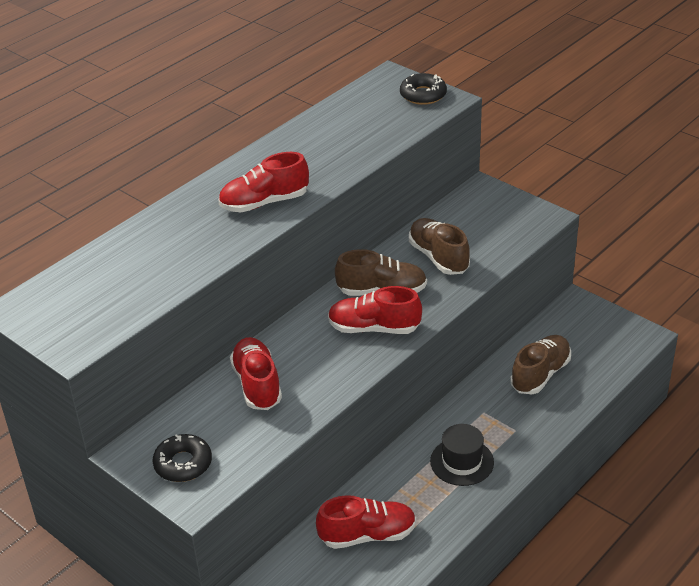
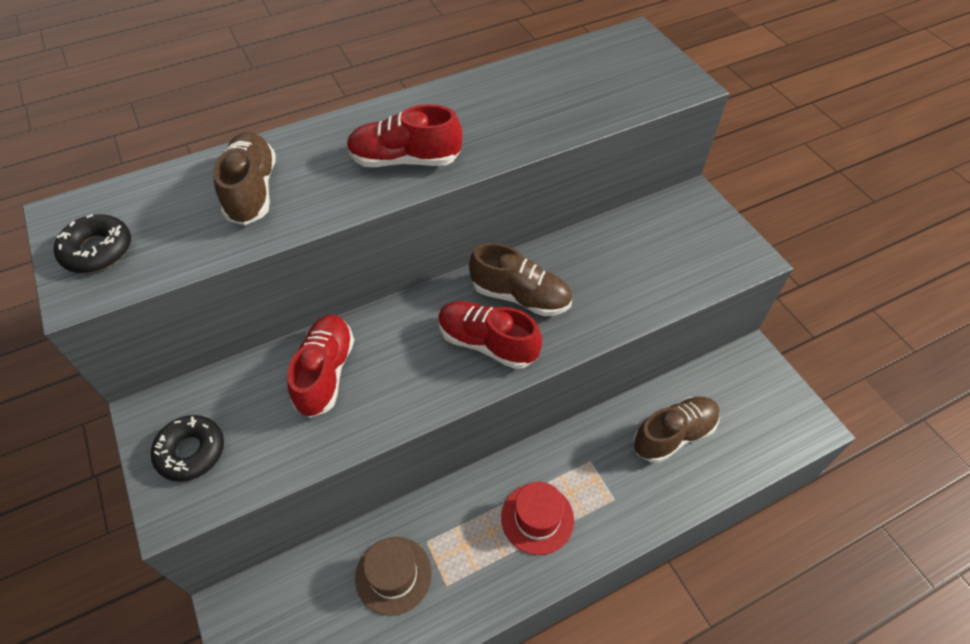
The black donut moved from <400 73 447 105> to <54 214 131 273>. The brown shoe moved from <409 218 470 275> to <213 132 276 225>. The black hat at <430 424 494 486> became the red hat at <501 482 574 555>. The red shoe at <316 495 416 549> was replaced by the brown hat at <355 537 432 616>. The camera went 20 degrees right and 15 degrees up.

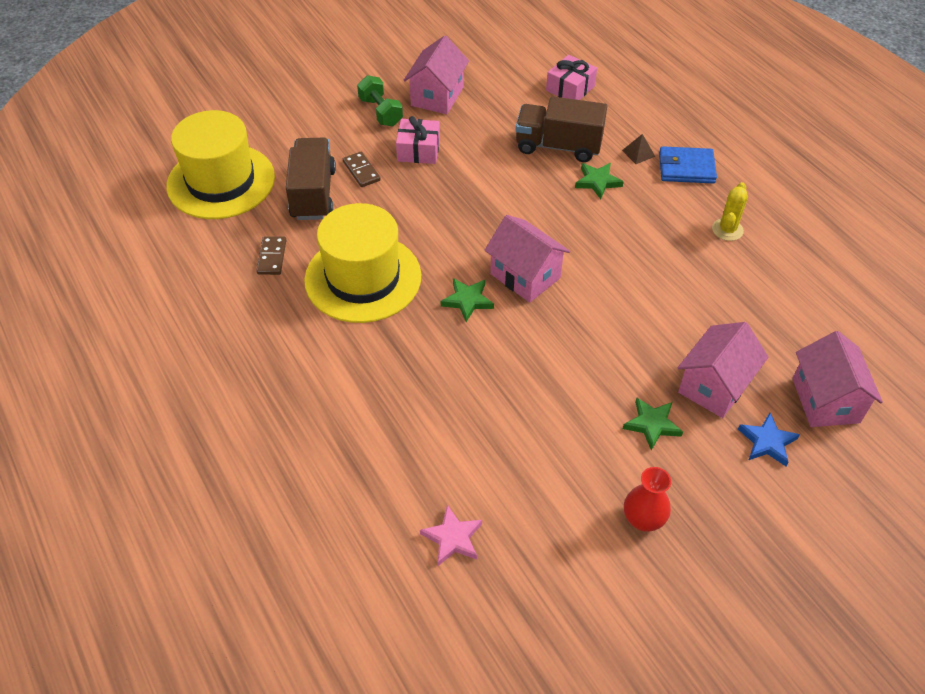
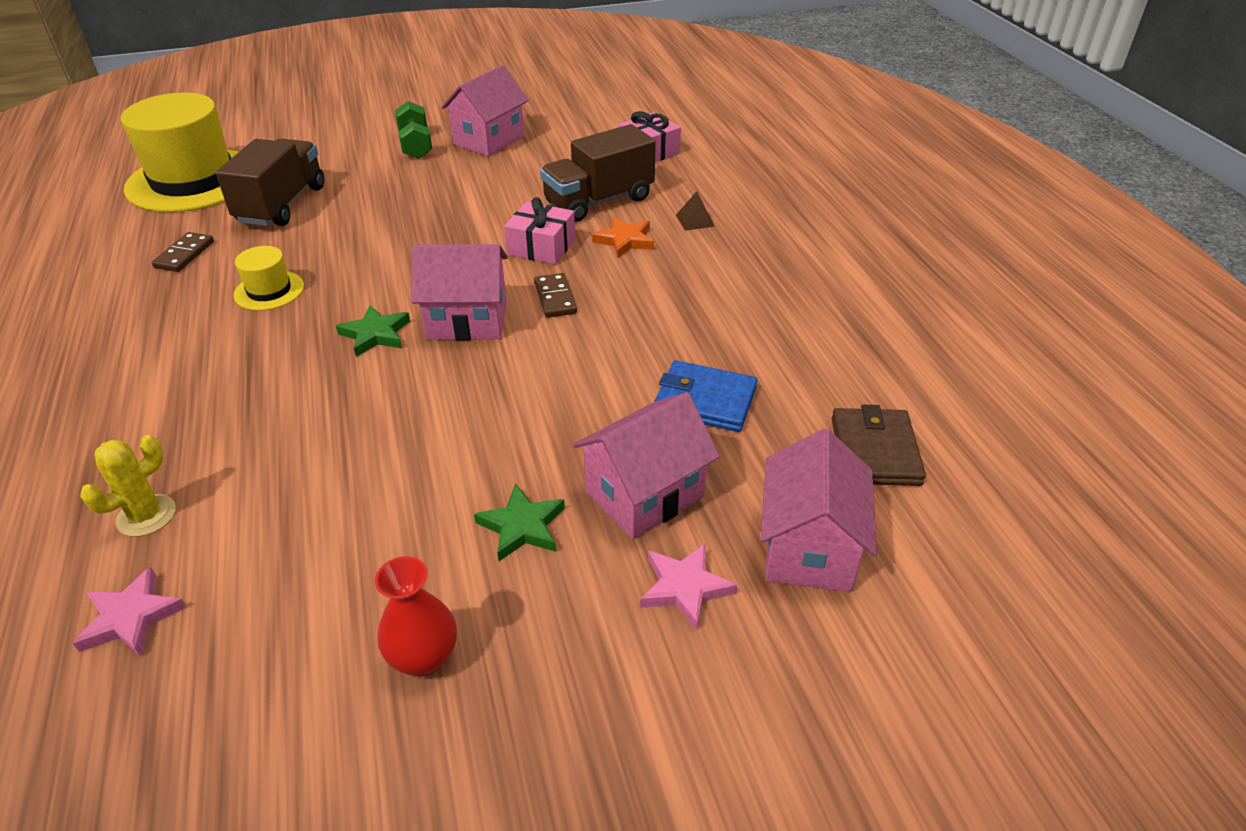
The brown truck at <516 96 607 162> turned 60 degrees counterclockwise. The pink gift moved from <396 116 440 164> to <504 197 576 265>. The blue wallet moved from <659 146 717 184> to <654 360 757 432>. The brown domino moved from <343 151 381 187> to <534 273 577 318>. The green star at <575 163 624 199> became the orange star at <592 217 654 258>. The yellow cactus moved from <712 182 748 241> to <80 435 176 537>. The yellow hat at <304 203 421 323> changed to 0.45 times the size. The pink house at <485 215 570 303> turned 60 degrees counterclockwise. The blue star at <738 413 800 466> became the pink star at <640 543 737 631>. The brown wallet at <832 405 926 486> appeared. The camera went 15 degrees right and 10 degrees down.

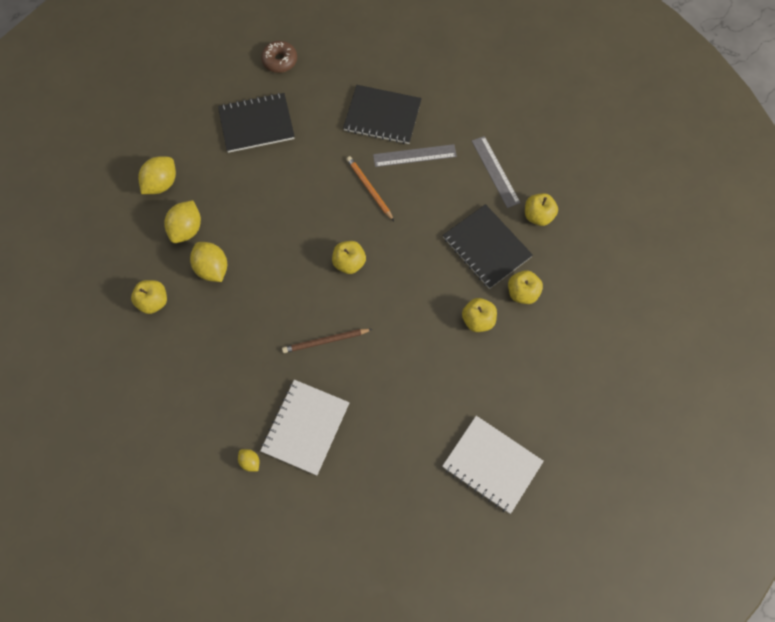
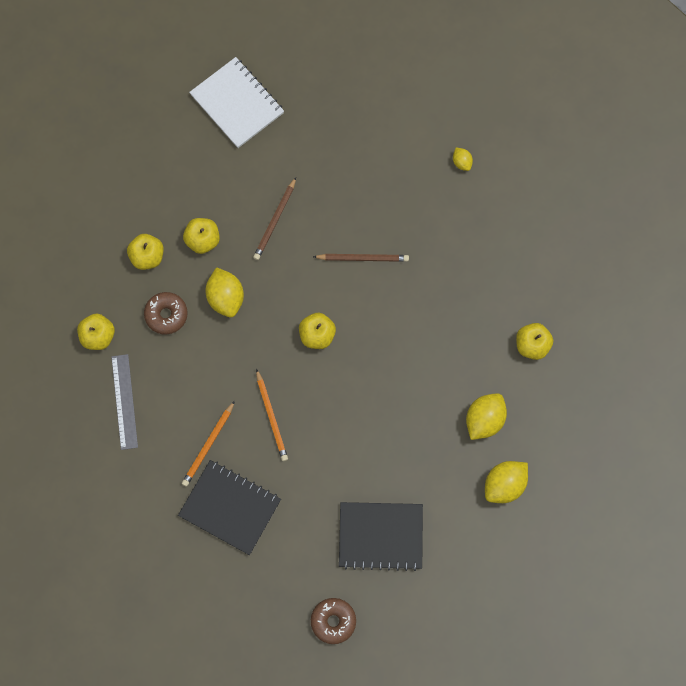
The grey ruler at <373 144 457 167> was replaced by the orange pencil at <182 401 235 487>. The black notebook at <443 204 533 289> was replaced by the brown donut at <144 292 188 335>. The yellow lemon moved from <190 242 227 282> to <205 267 244 317>. The white notebook at <260 380 350 475> disappeared. The brown pencil at <253 177 296 260> appeared. The camera went 165 degrees left and 5 degrees up.

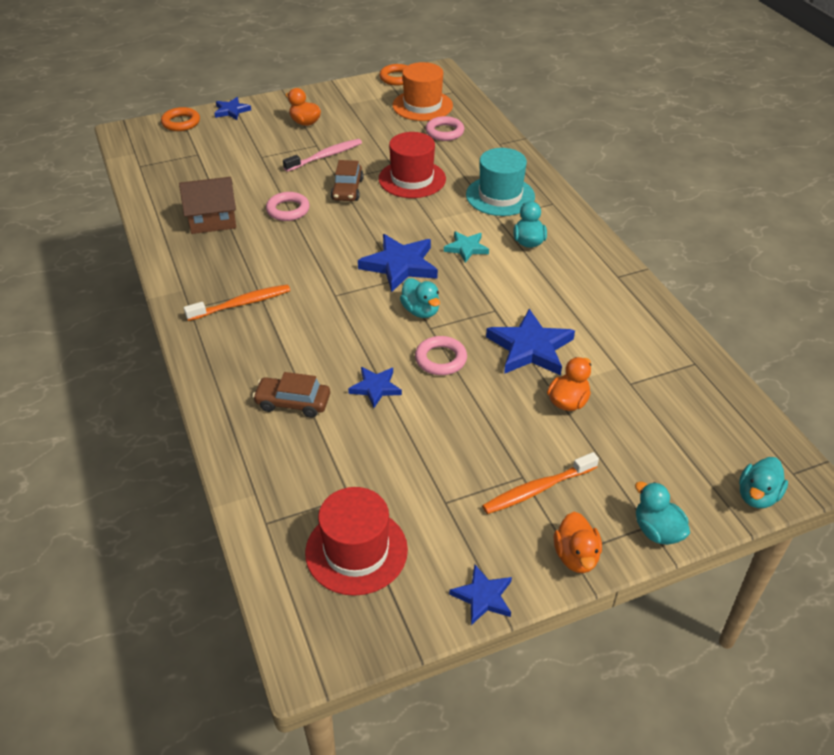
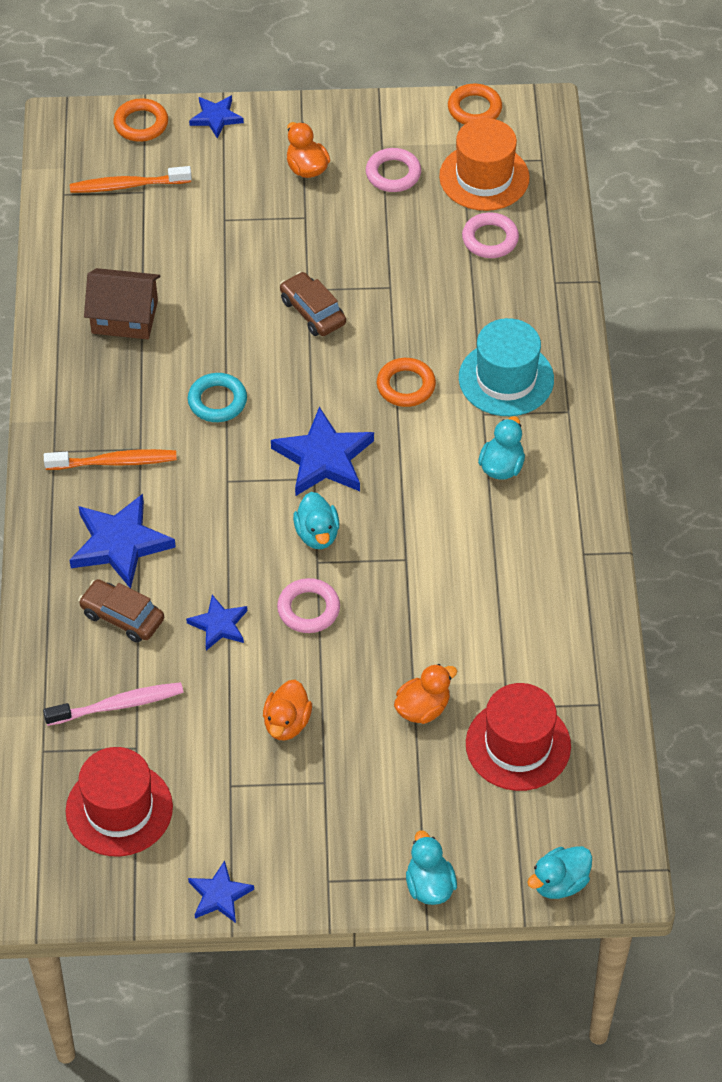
The red hat moved from <379 132 446 198> to <466 683 571 791>. The pink toothbrush moved from <283 139 362 172> to <43 682 184 726>. The brown car at <331 160 364 201> turned 120 degrees clockwise. The pink ring moved from <266 192 310 221> to <366 148 421 192>. The turquoise star at <444 231 489 263> disappeared. The blue star moved from <486 309 575 375> to <70 494 176 589>. The orange toothbrush moved from <482 452 599 514> to <70 166 192 193>. The orange duck moved from <554 512 602 573> to <263 680 312 740>. The orange ring at <377 358 436 407> appeared. The turquoise ring at <188 373 247 422> appeared. The camera went 20 degrees right and 10 degrees up.

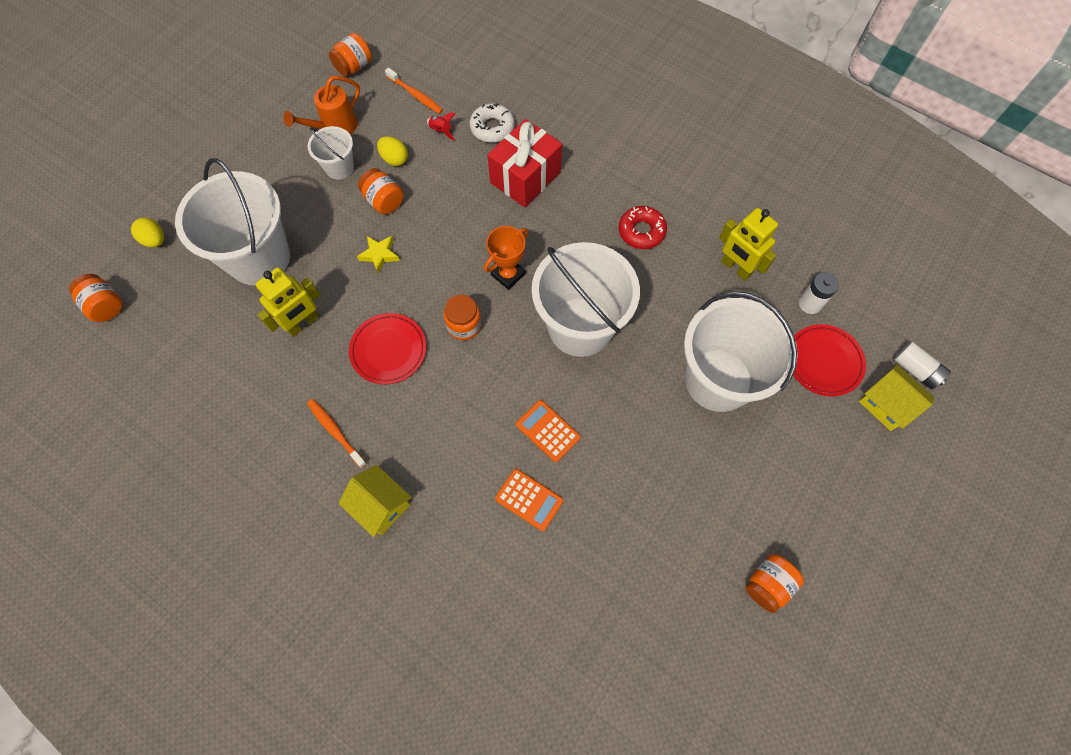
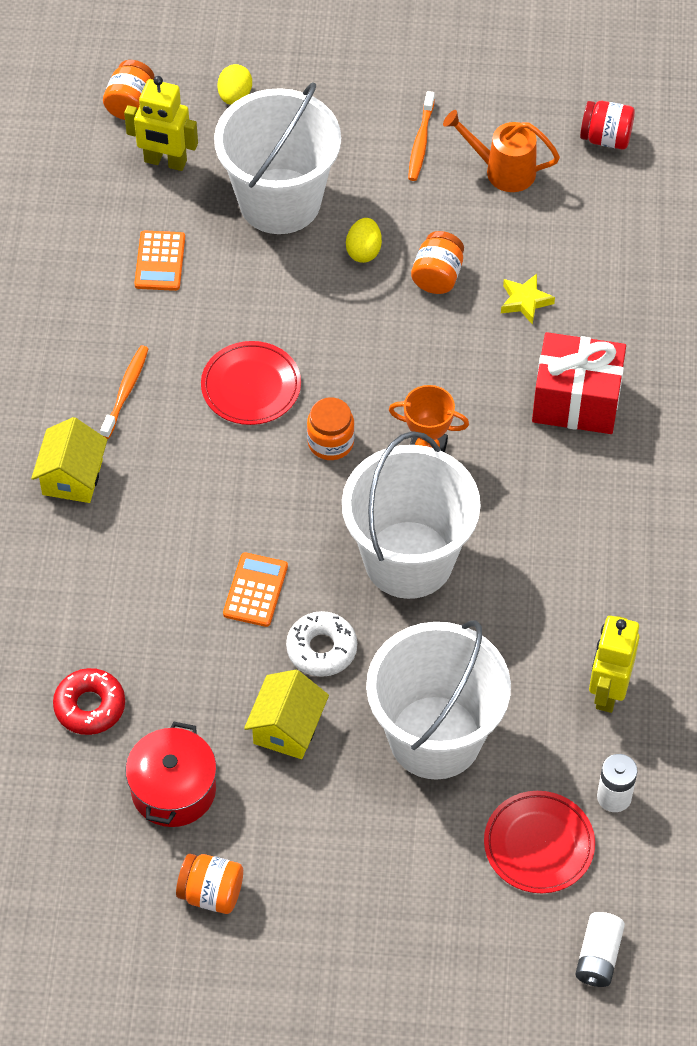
The orange jar at <329 33 372 77> became the red jar at <580 101 635 149>. The orange toothbrush moved from <385 68 443 114> to <408 91 435 181>. The white donut moved from <470 103 515 143> to <286 611 357 677>. The red rocket at <427 112 456 141> disappeared. The white bucket at <307 126 354 180> disappeared. The yellow egg moved from <377 136 408 166> to <346 218 382 263>. The red donut moved from <619 206 667 249> to <53 668 125 735>. The yellow star moved from <357 236 400 273> to <501 274 555 325>. The yellow robot moved from <255 267 320 337> to <124 76 198 171>. The yellow house moved from <859 364 934 431> to <244 670 329 759>. The orange calculator moved from <495 469 563 531> to <134 231 185 291>. The red pot at <125 722 217 827> appeared. The camera went 60 degrees right and 10 degrees down.

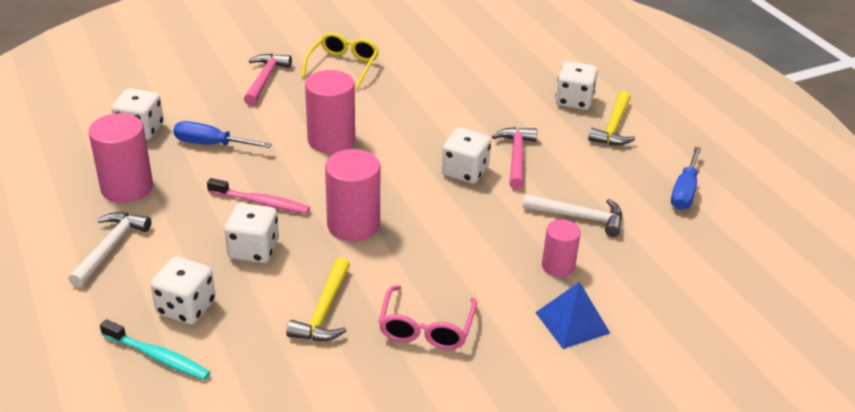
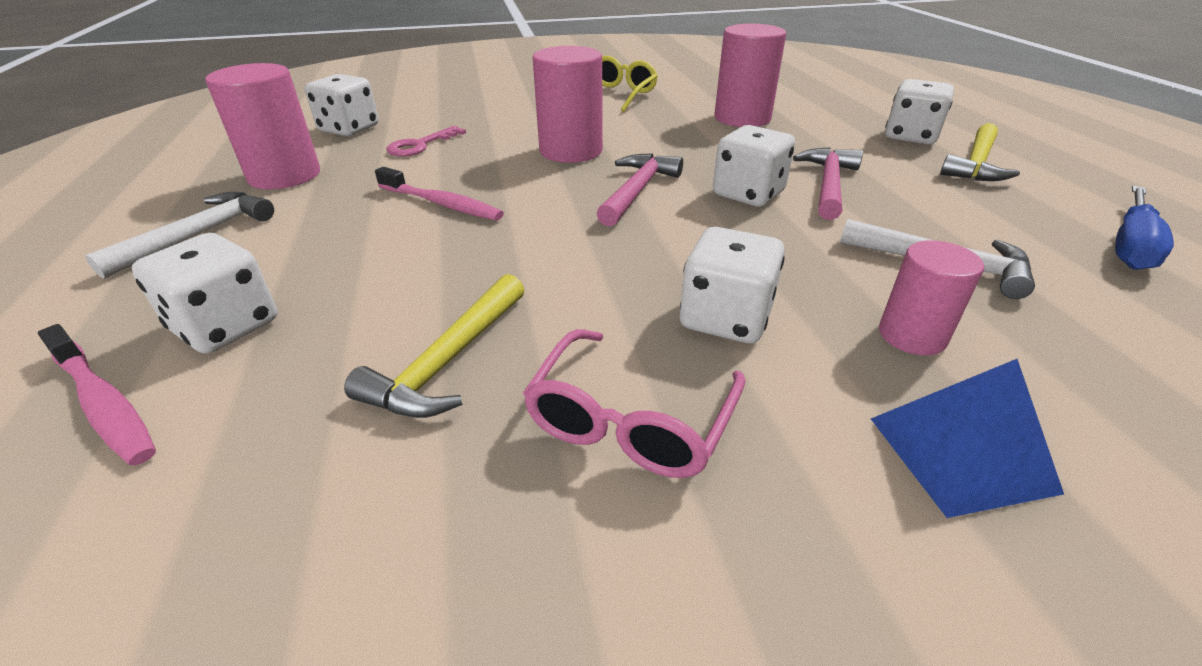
The pink hammer moved from <244 54 292 106> to <597 153 683 227>. The blue screwdriver at <173 121 272 148> was replaced by the pink key at <386 126 466 157>. The pink cylinder moved from <325 149 380 242> to <714 24 786 127>. The white dice moved from <225 203 279 263> to <680 227 785 343>. The turquoise toothbrush at <100 319 211 380> became the pink toothbrush at <38 324 156 466>. The camera went 15 degrees right and 0 degrees up.

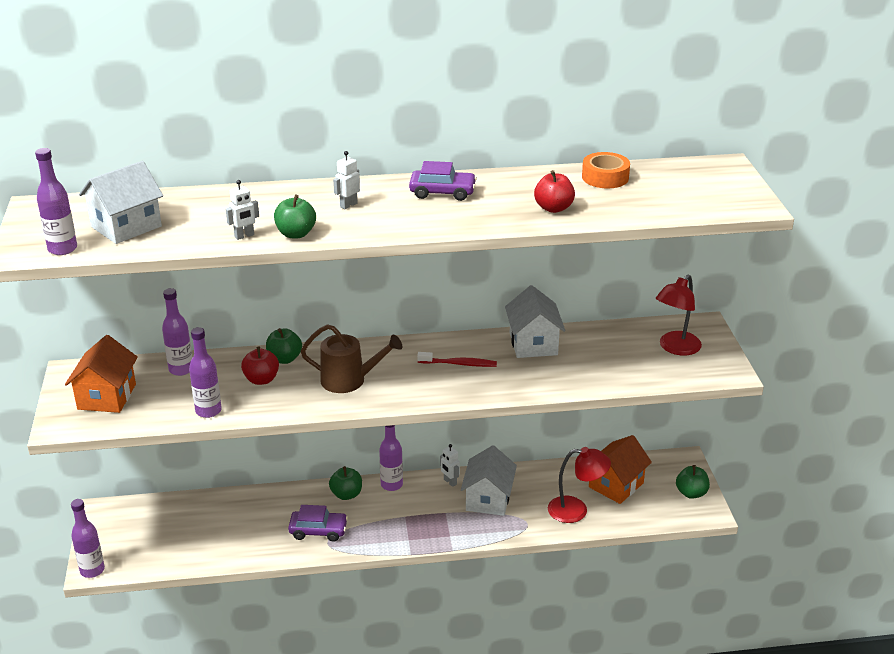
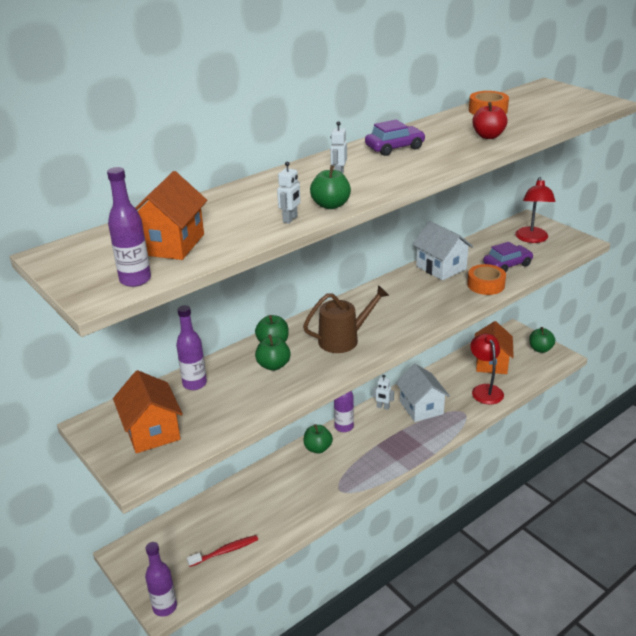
The white house at <79 161 163 244> became the orange house at <135 171 207 260>. The purple bottle at <189 327 222 418> disappeared. The red apple at <241 346 279 385> became the green apple at <255 334 291 371>. The red toothbrush moved from <417 352 497 367> to <187 535 258 567>. The red lamp at <548 447 611 523> turned 75 degrees counterclockwise. The purple car moved from <288 505 348 542> to <483 242 533 272>. The orange tape at <467 264 506 295> appeared. The camera went 30 degrees left and 0 degrees up.

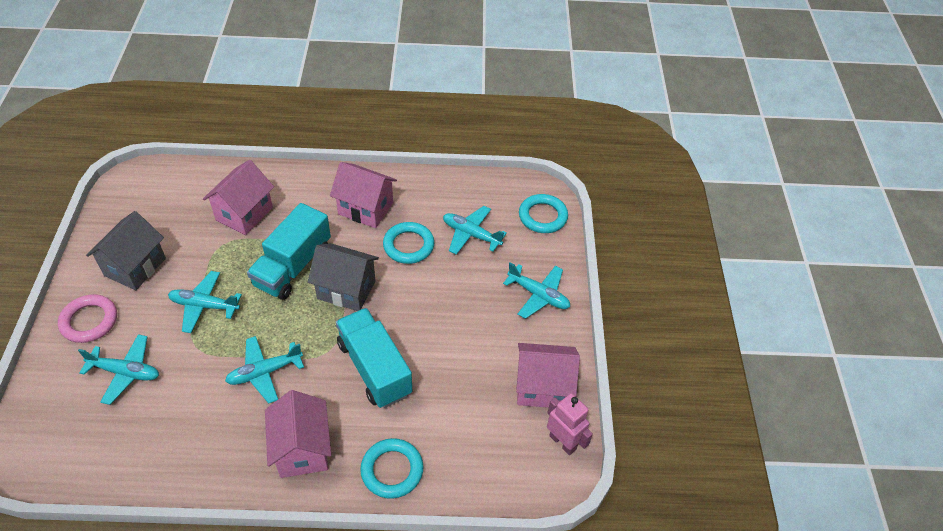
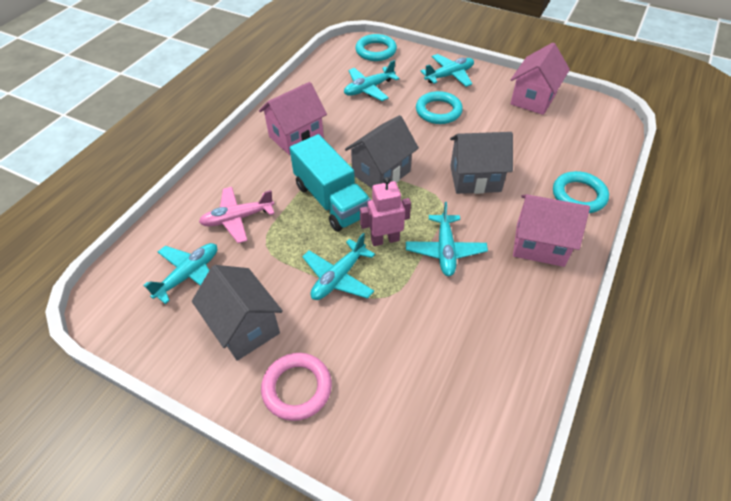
The pink house at <203 160 274 235> was replaced by the pink plane at <199 187 275 243>. The turquoise ring moved from <383 222 434 264> to <416 91 463 124>. The turquoise truck at <336 308 412 408> was replaced by the grey house at <450 132 513 194>. The turquoise plane moved from <78 334 159 405> to <143 243 217 304>. The pink robot moved from <547 393 593 455> to <360 177 411 246>. The camera went 60 degrees left and 0 degrees up.

